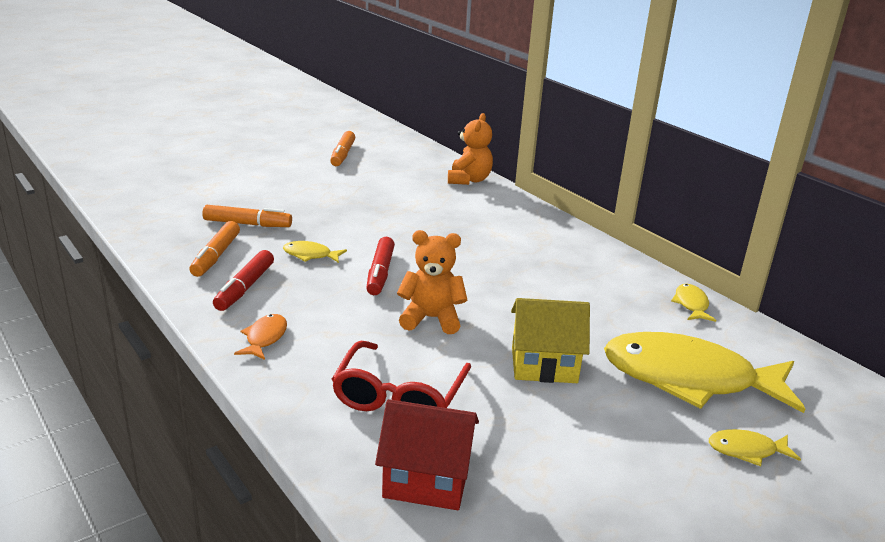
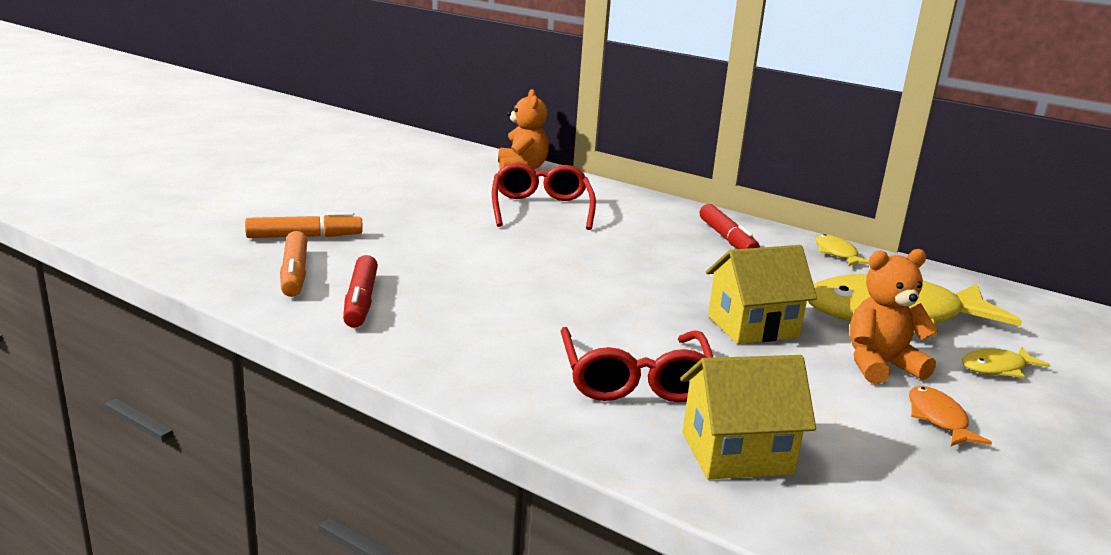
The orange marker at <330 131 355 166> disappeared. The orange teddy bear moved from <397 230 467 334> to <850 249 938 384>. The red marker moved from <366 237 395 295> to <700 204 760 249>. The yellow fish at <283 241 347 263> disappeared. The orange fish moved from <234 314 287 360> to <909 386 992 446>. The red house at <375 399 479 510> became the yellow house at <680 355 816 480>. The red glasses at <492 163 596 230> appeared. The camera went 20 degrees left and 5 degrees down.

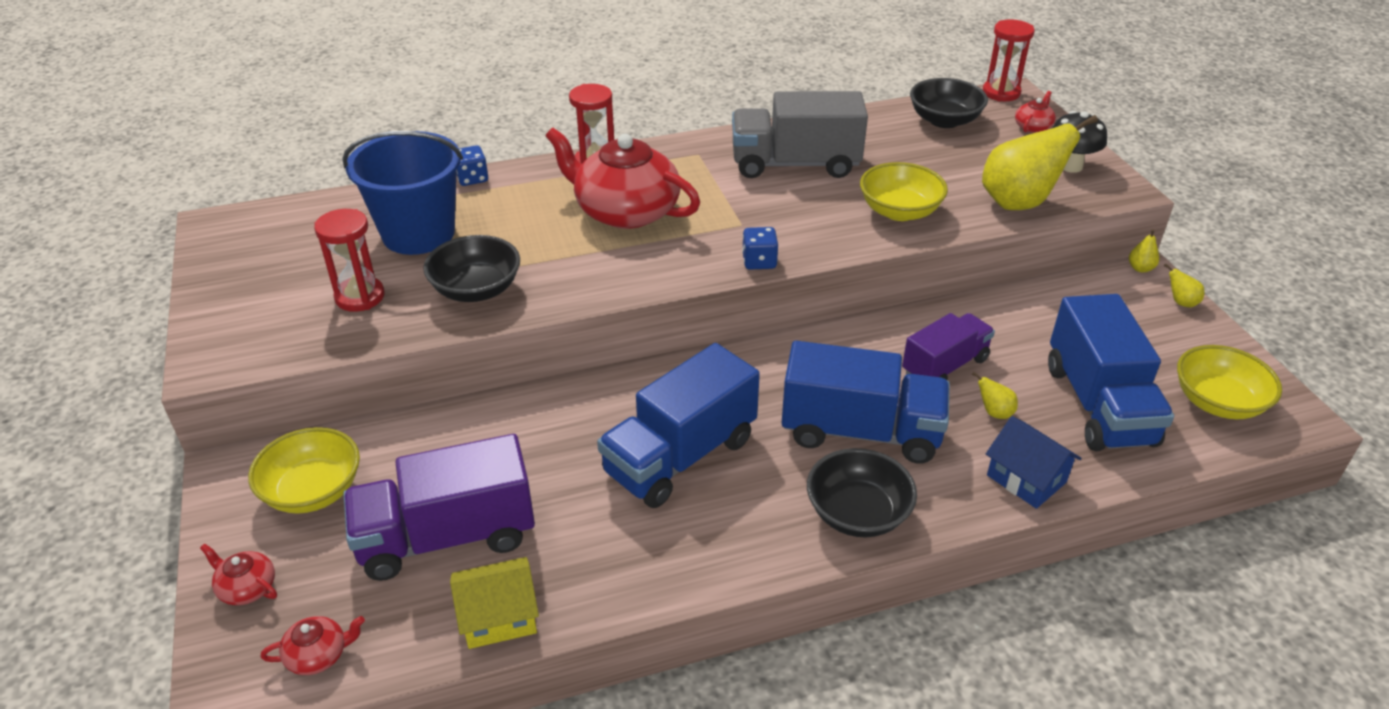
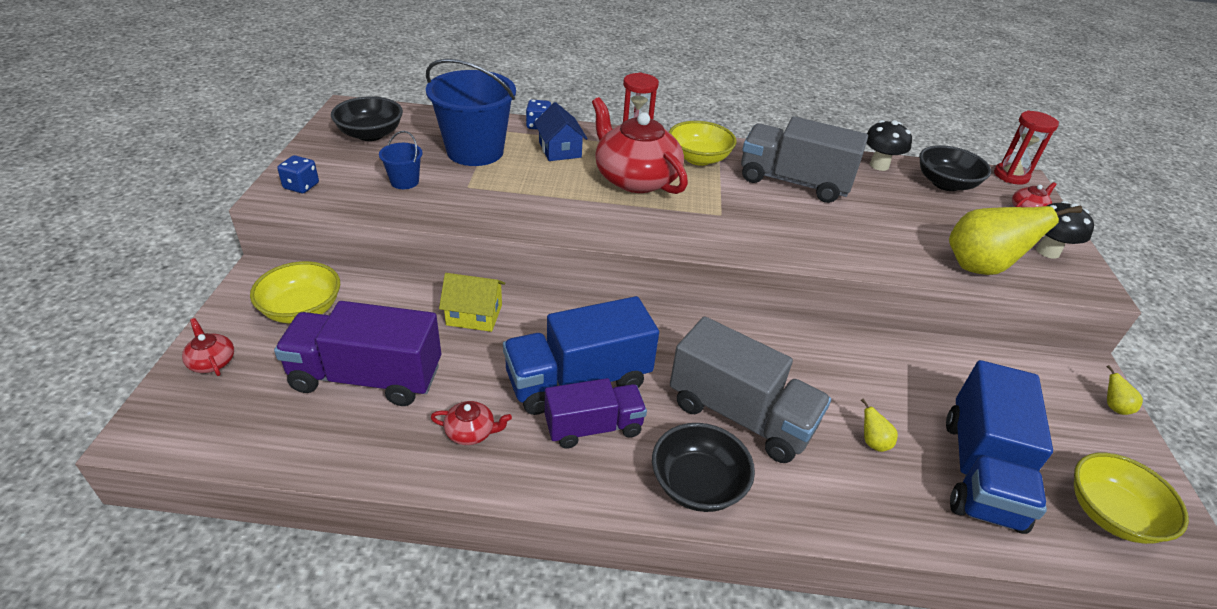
The yellow bowl moved from <860 162 948 221> to <669 121 736 166>. The red hourglass at <314 209 384 312> was replaced by the blue bucket at <379 131 423 189>. The blue dice moved from <742 227 778 270> to <277 155 319 193>. The yellow pear at <1129 229 1159 273> disappeared. The black bowl moved from <423 235 520 302> to <331 96 403 141>. The purple truck moved from <902 313 995 380> to <545 378 647 449>. The blue truck at <782 341 950 464> became the grey truck at <670 316 831 463>. The blue house moved from <986 416 1082 509> to <534 102 588 161>. The yellow house moved from <450 557 539 649> to <439 273 505 332>. The red teapot moved from <261 616 365 675> to <430 401 512 445>. The black mushroom at <867 120 912 171> appeared. The camera went 20 degrees right and 0 degrees up.

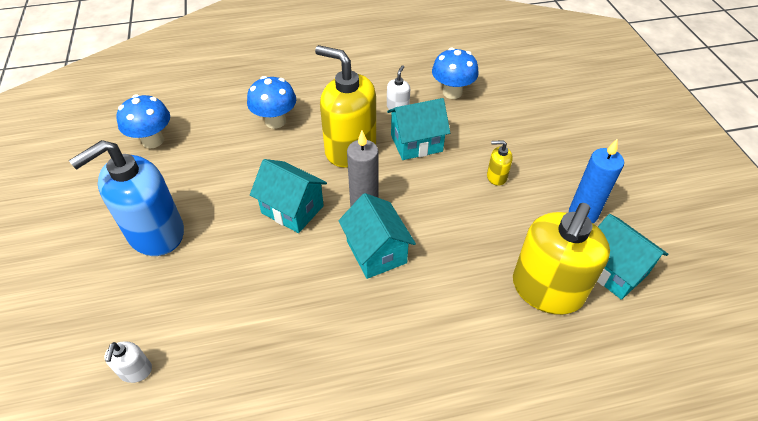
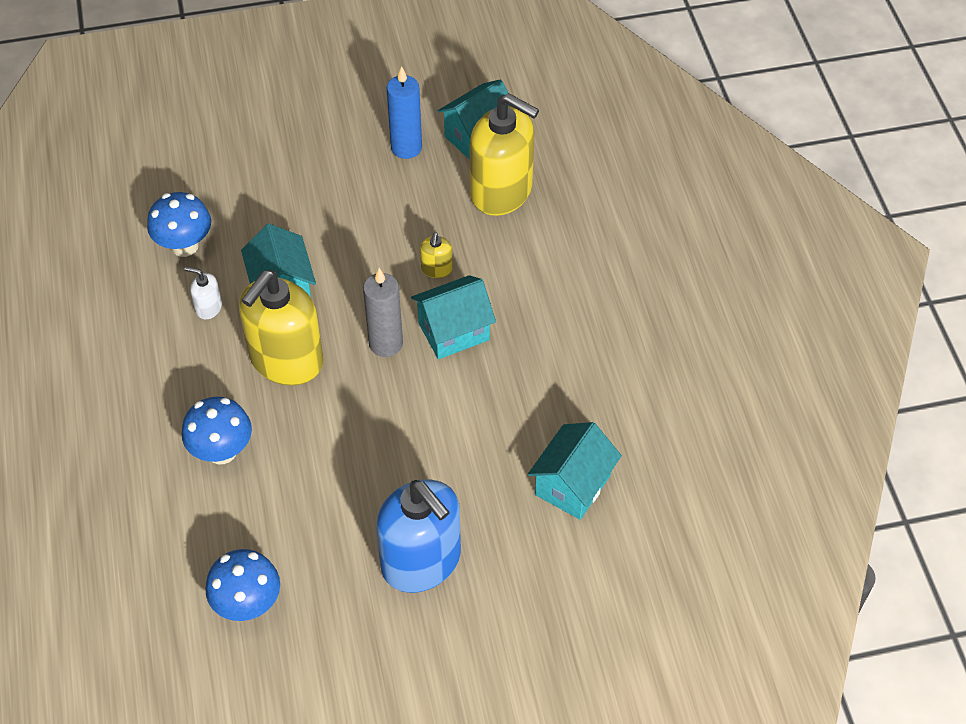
The yellow soap dispenser moved from <487 140 513 186> to <420 232 453 278>. The turquoise house moved from <250 159 327 233> to <528 422 622 520>. The white soap dispenser at <104 342 152 383> disappeared. The camera went 90 degrees left and 5 degrees up.

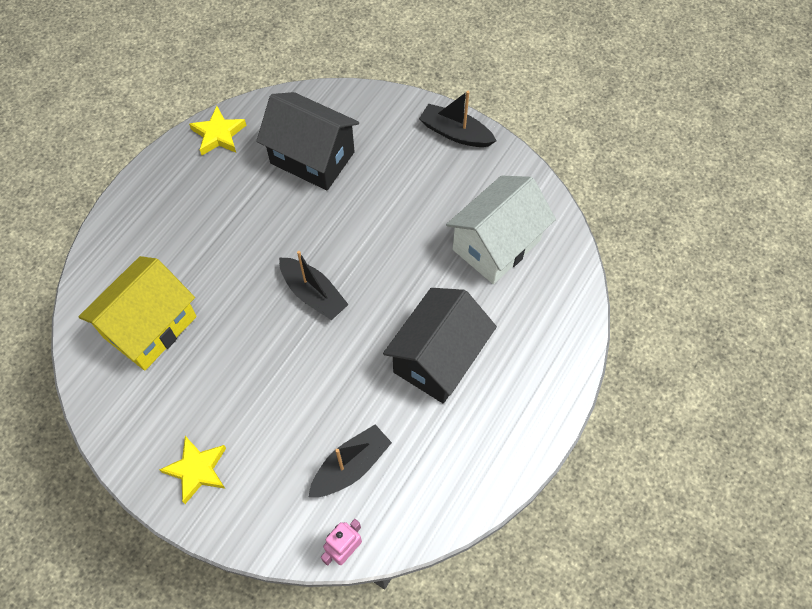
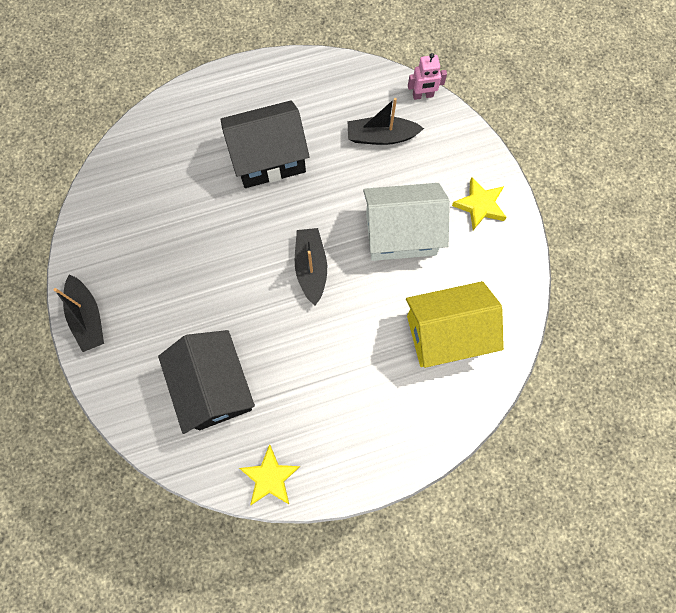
The white house moved from <446 176 556 284> to <363 183 450 261>. The camera went 140 degrees left and 10 degrees up.

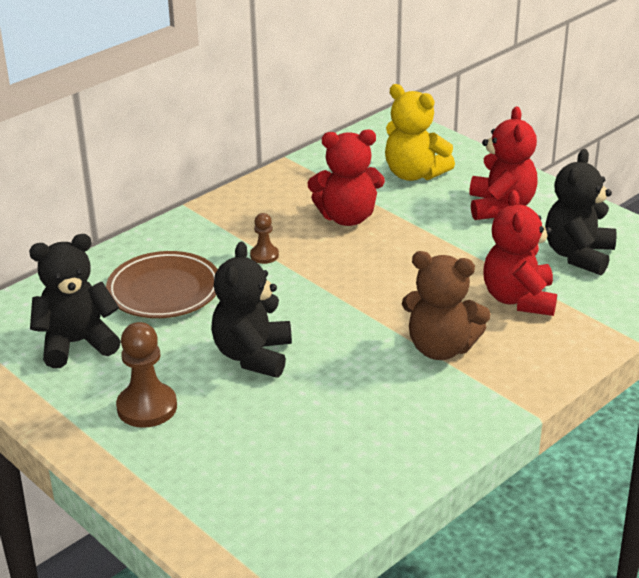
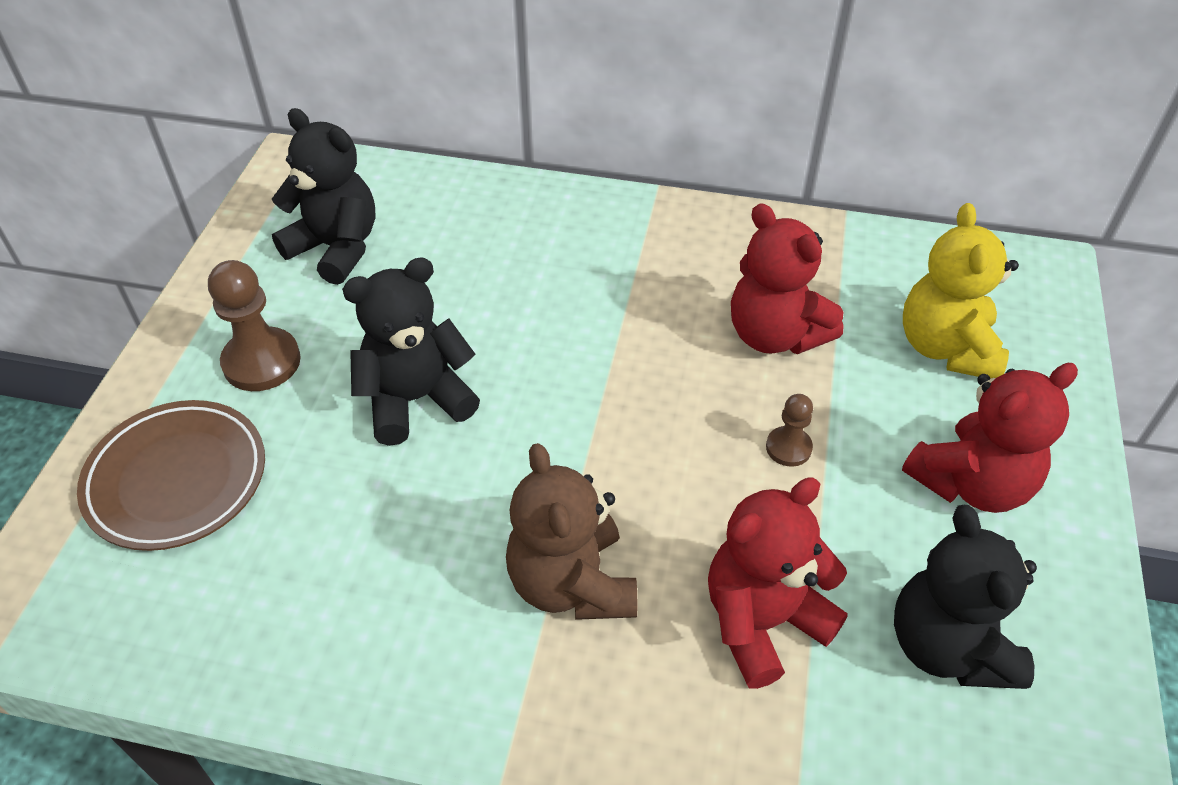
The black teddy bear at <545 149 617 275> turned 90 degrees counterclockwise. The brown pawn moved from <250 213 279 264> to <766 394 813 467>. The brown plate moved from <106 251 218 318> to <77 400 265 551>. The camera went 55 degrees right and 15 degrees up.

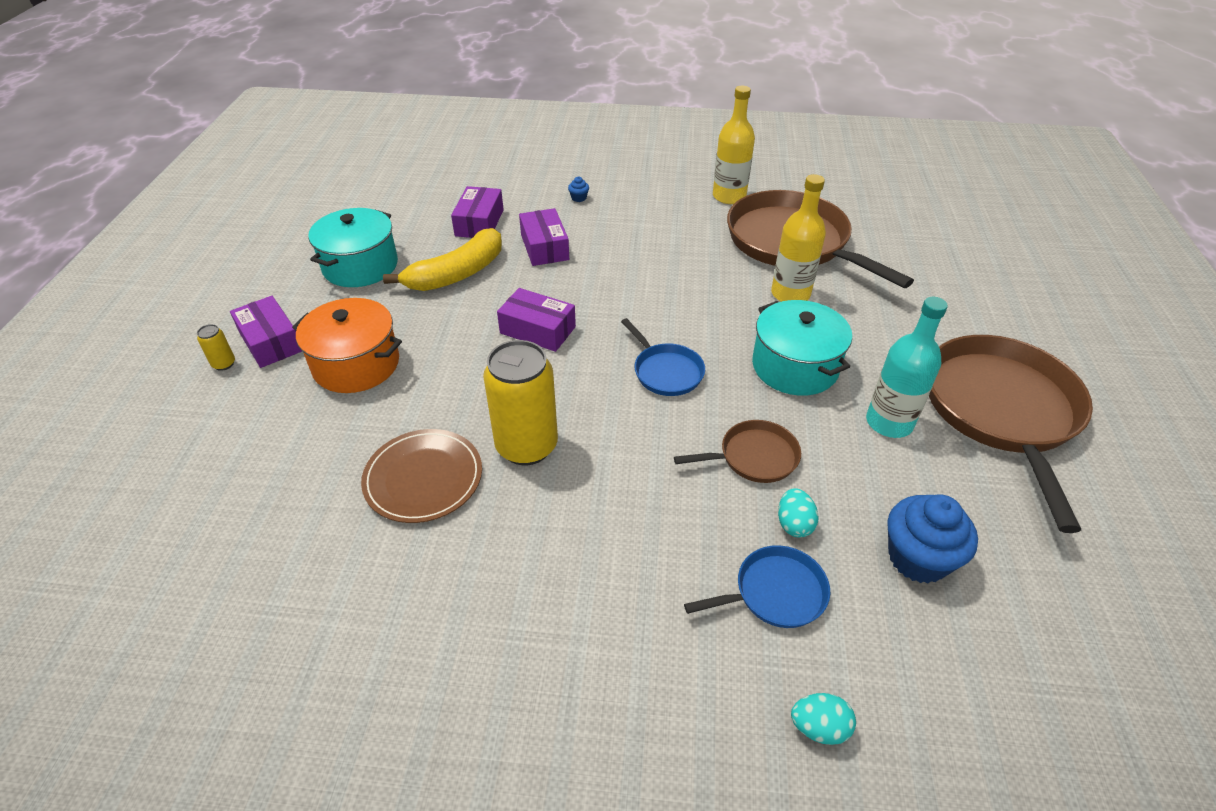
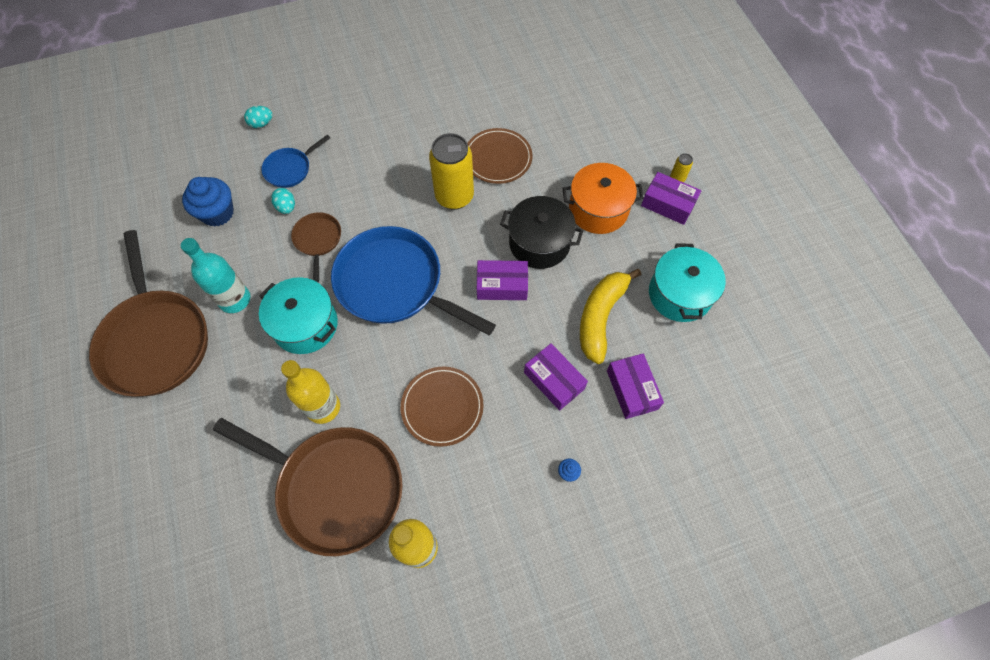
The blue pan at <621 318 705 396> changed to 2.10 times the size. The brown pan at <674 420 801 483> turned 120 degrees clockwise. The black pot at <500 196 583 269> appeared. The brown plate at <401 367 484 447> appeared. The camera went 155 degrees right and 20 degrees up.

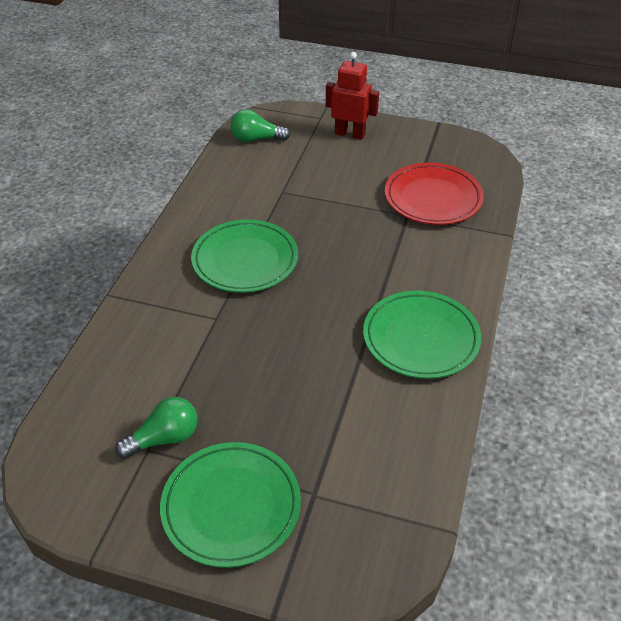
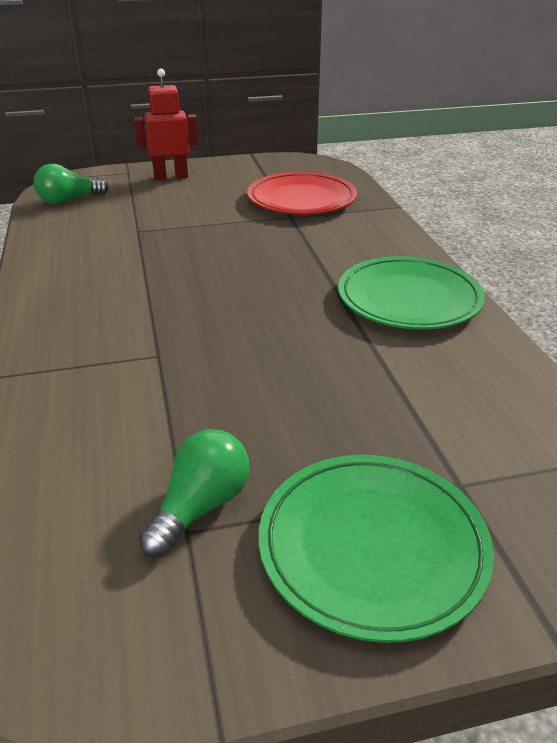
The green plate at <191 219 298 293> disappeared. The camera went 30 degrees left and 10 degrees down.

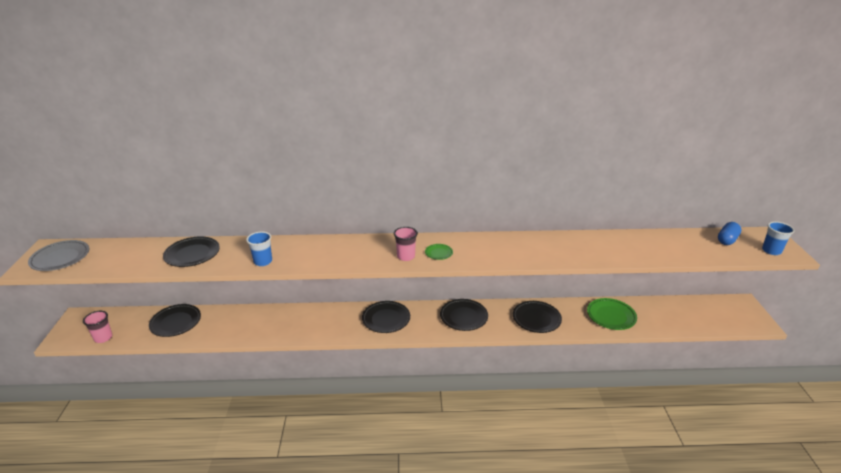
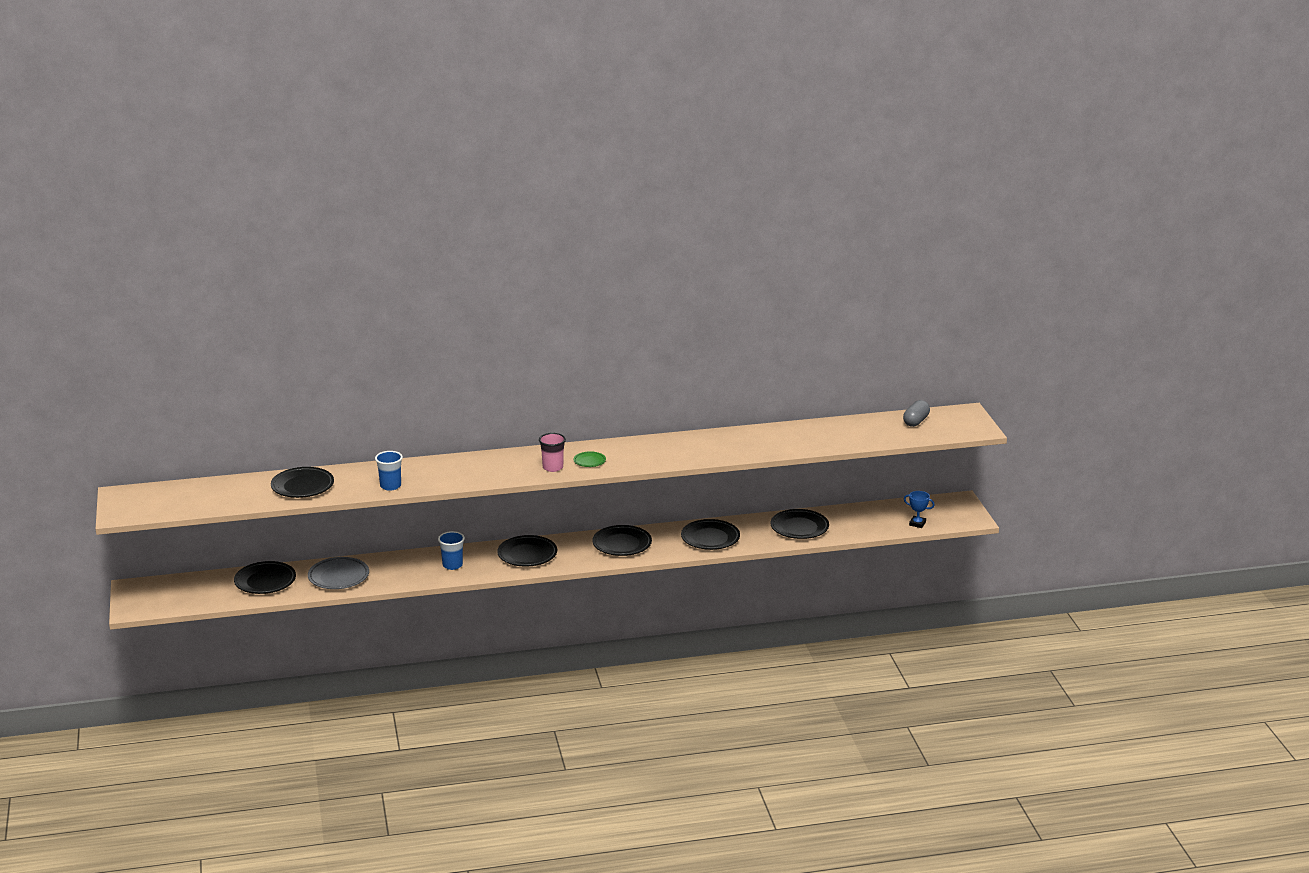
The blue cup moved from <762 221 795 255> to <438 531 465 570>. The blue capsule at <718 222 741 245> became the grey capsule at <903 400 930 427>. The grey plate moved from <28 240 90 271> to <308 557 369 589>. The green plate at <587 298 637 330> became the black plate at <771 509 829 539>. The pink cup at <83 311 112 343> disappeared. The blue trophy at <904 491 935 528> appeared. The camera went 10 degrees left and 5 degrees down.

